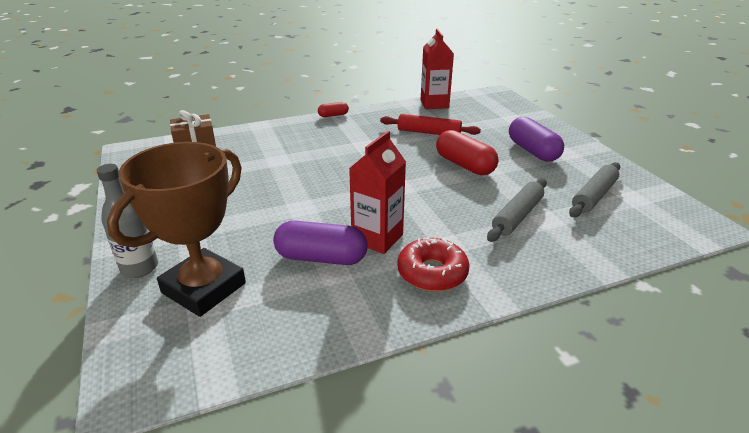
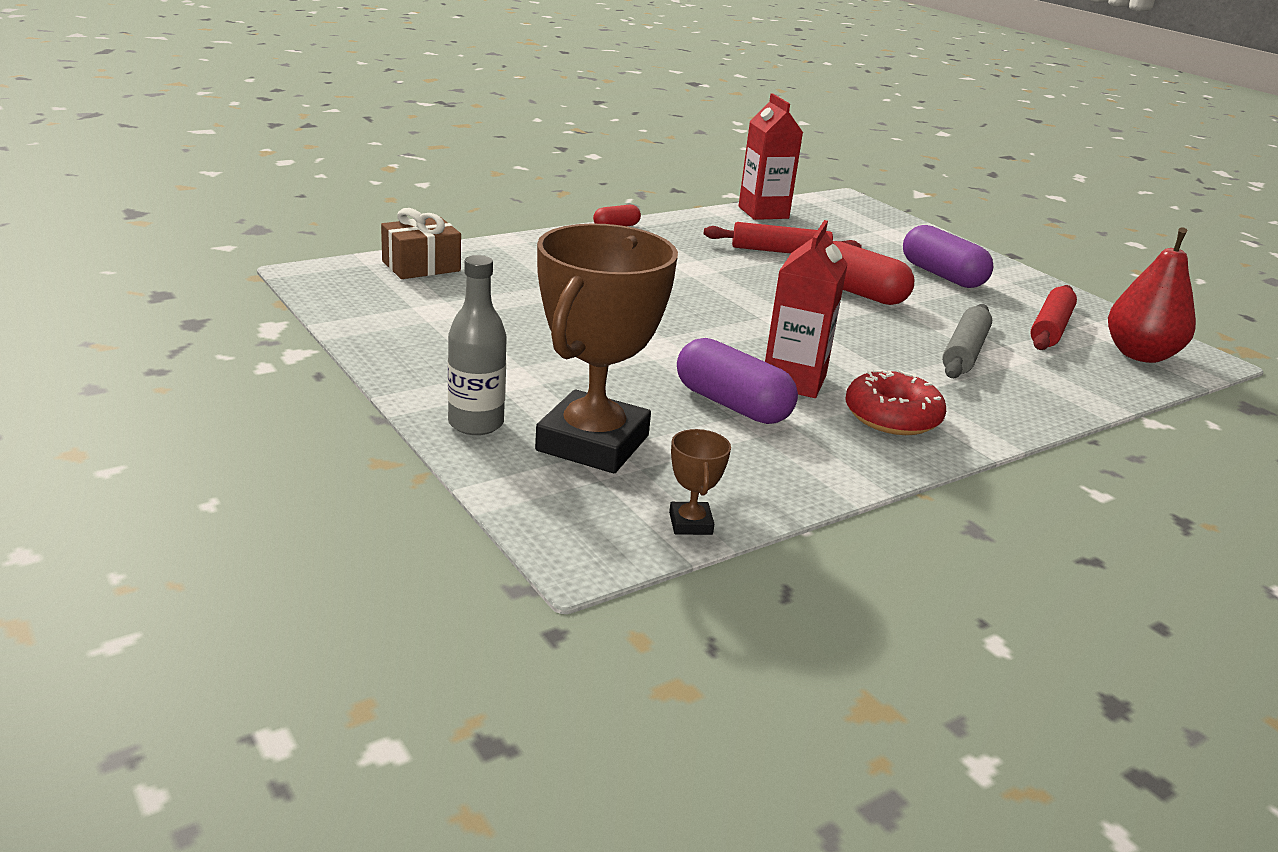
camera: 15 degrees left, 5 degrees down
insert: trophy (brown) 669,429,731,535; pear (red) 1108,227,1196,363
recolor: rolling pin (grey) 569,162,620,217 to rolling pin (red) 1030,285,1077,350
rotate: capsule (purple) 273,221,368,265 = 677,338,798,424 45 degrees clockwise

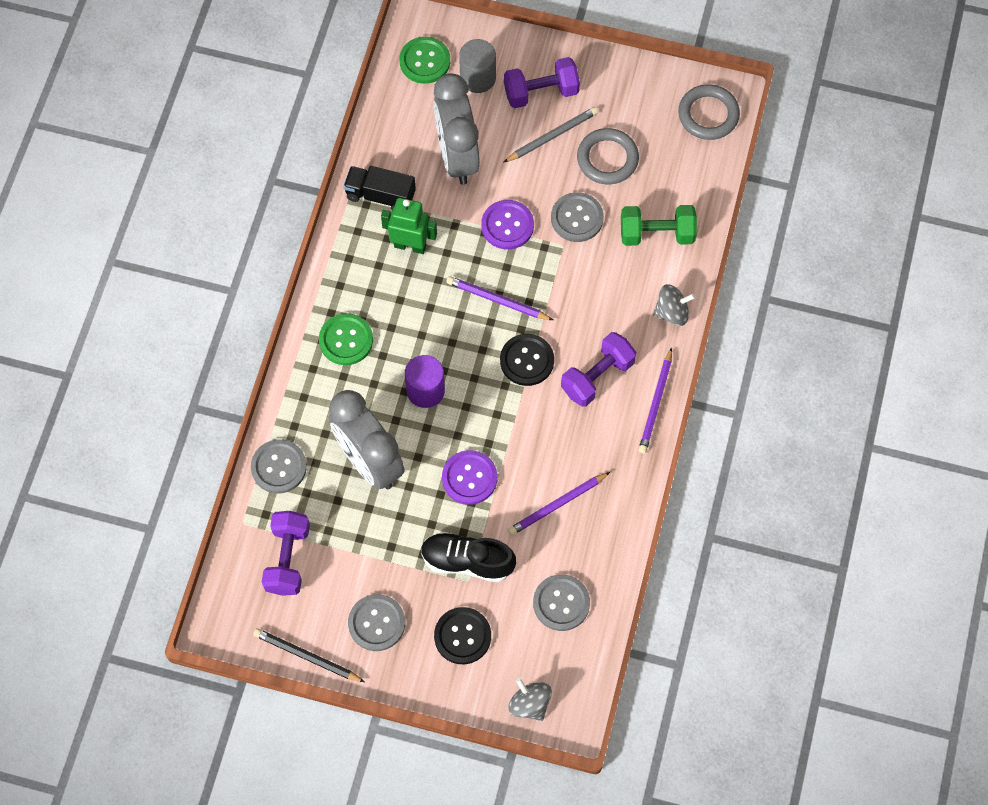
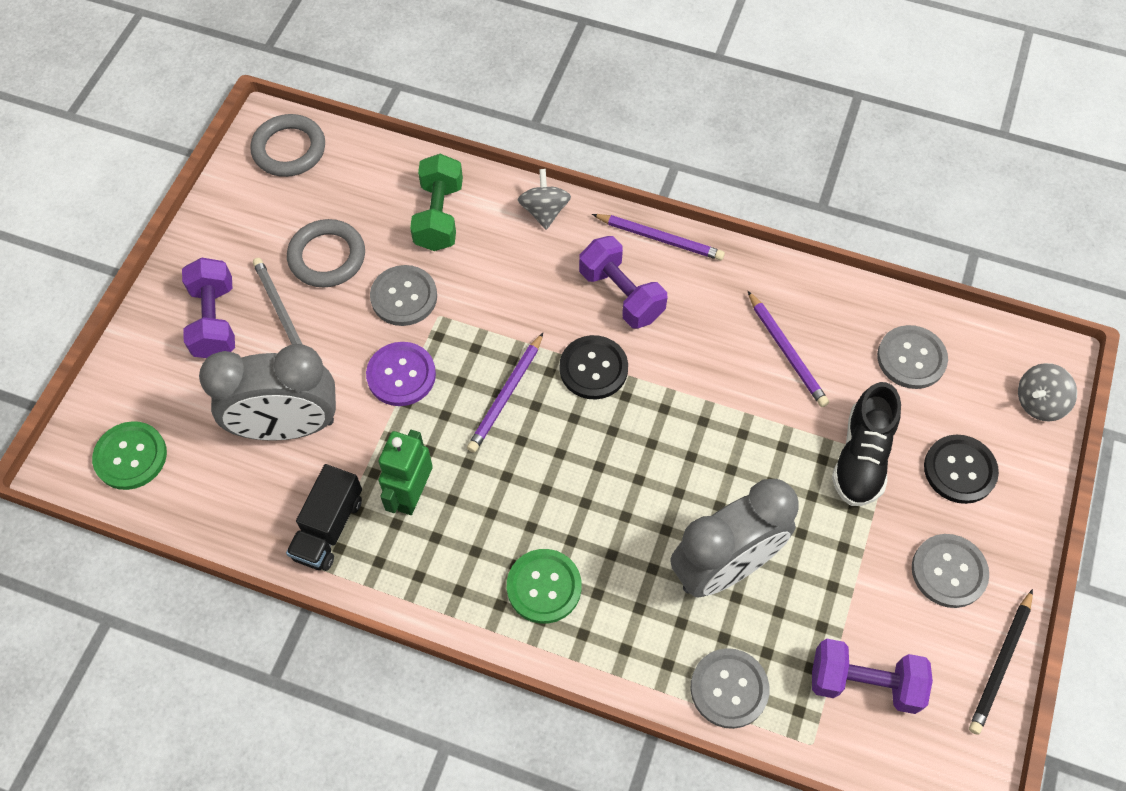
camera: 85 degrees left, 5 degrees down
delete: cylinder (purple) 405,355,445,408; button (purple) 442,450,497,505; cylinder (grey) 459,39,496,93

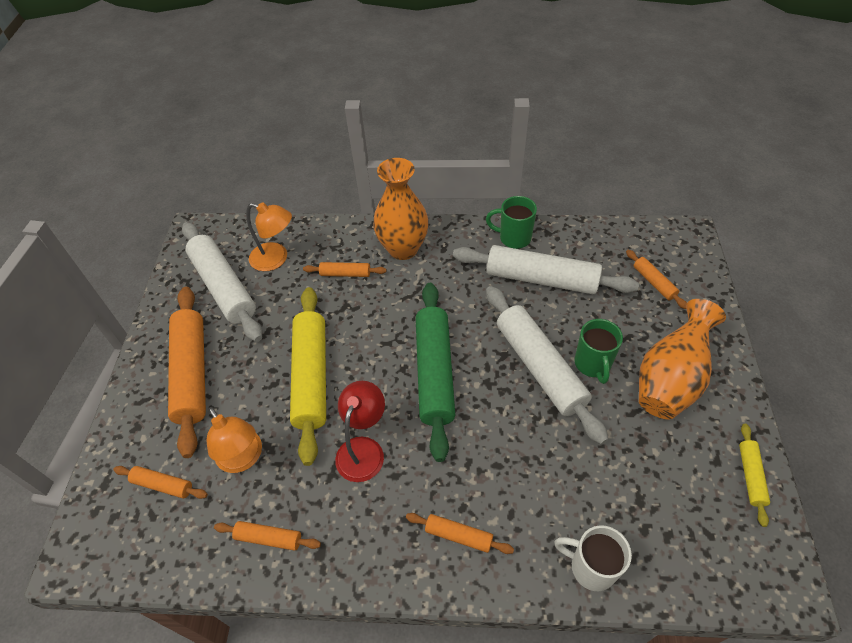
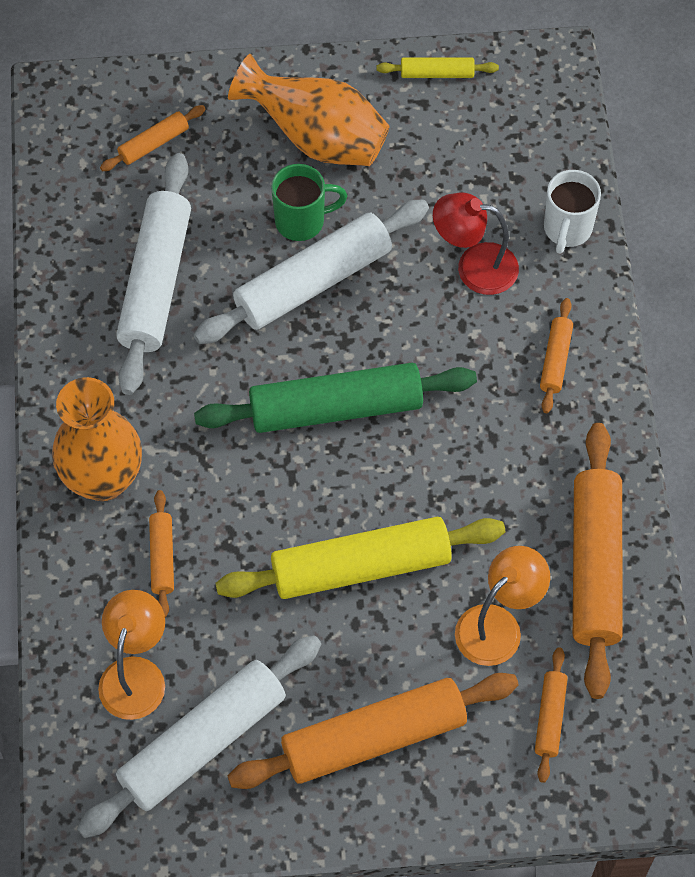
camera: 100 degrees left, 10 degrees up
delete: mug (green) 486,196,537,249
move: lamp (red) 335,381,385,482 to 433,192,519,295
resize: rolling pin (orange) 214,521,321,551 = 573,423,623,699 x2.14

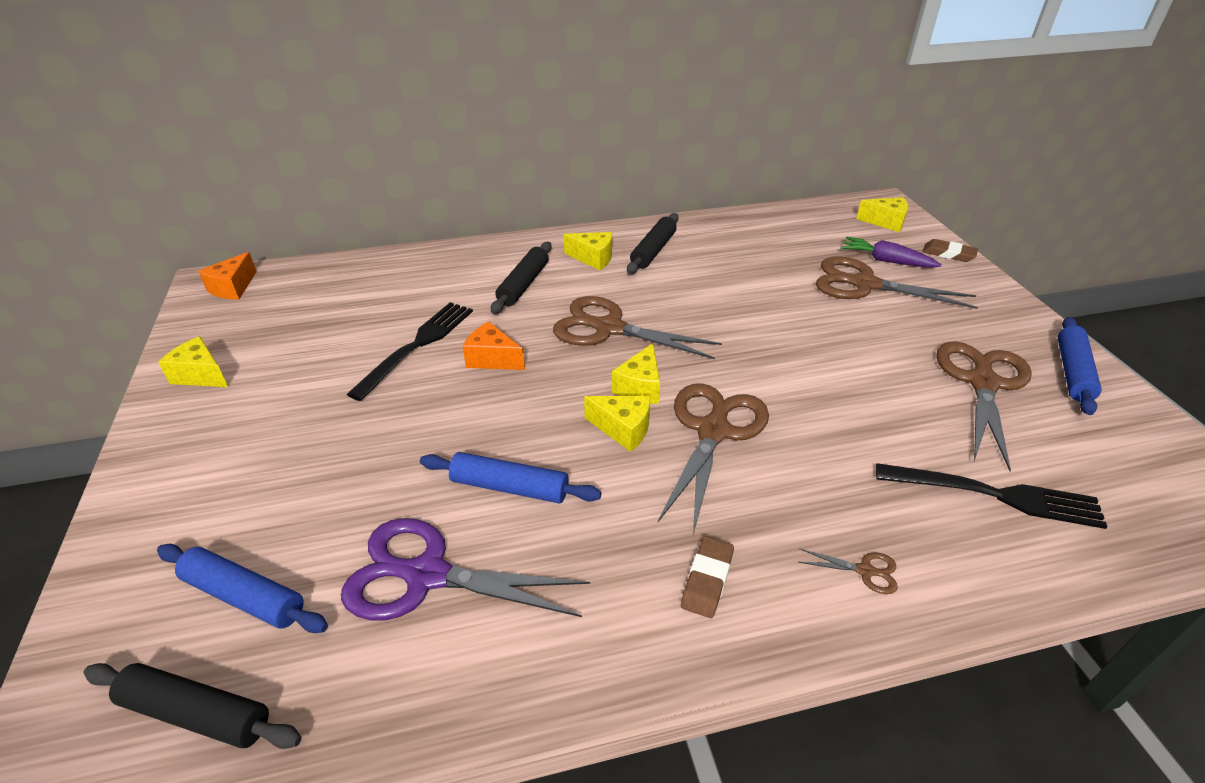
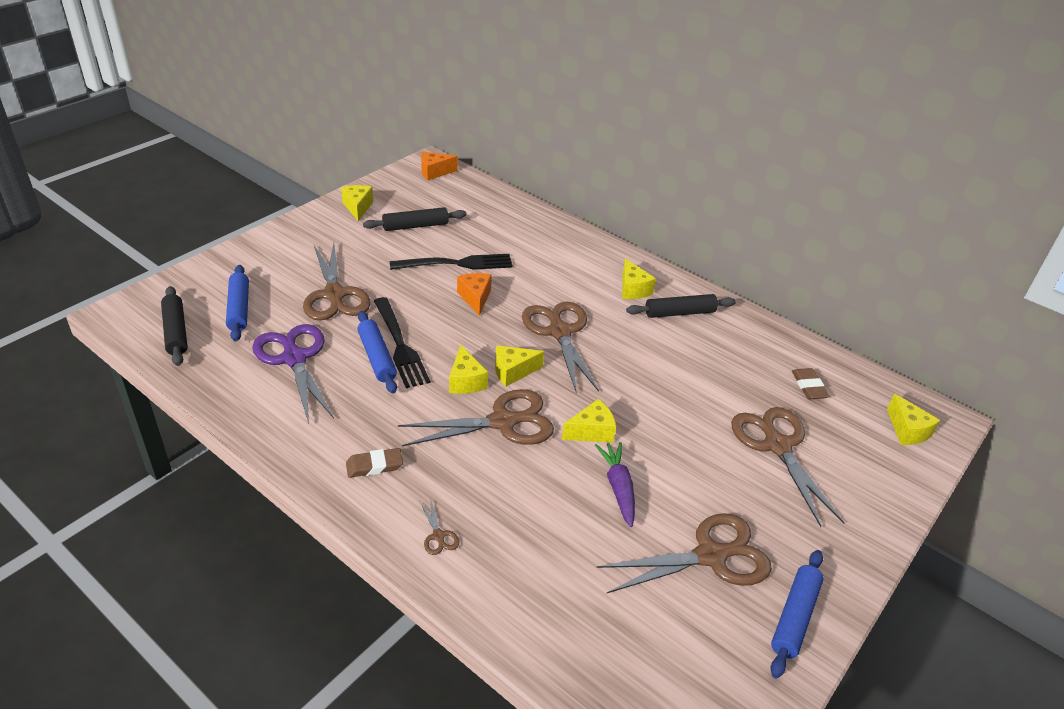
camera: 50 degrees right, 0 degrees up
insert: scissors (brown) 303,243,371,320; cheese (yellow) 562,399,616,443
move: rolling pin (black) 491,242,552,314 to 363,207,466,231; carrot (purple) 841,237,942,268 to 595,442,635,527; fork (black) 876,463,1108,529 to 374,297,430,388; eraser (brown) 922,239,978,262 to 792,368,829,399
rotate: rolling pin (blue) 1058,317,1102,415 = 770,550,824,678 45 degrees counterclockwise

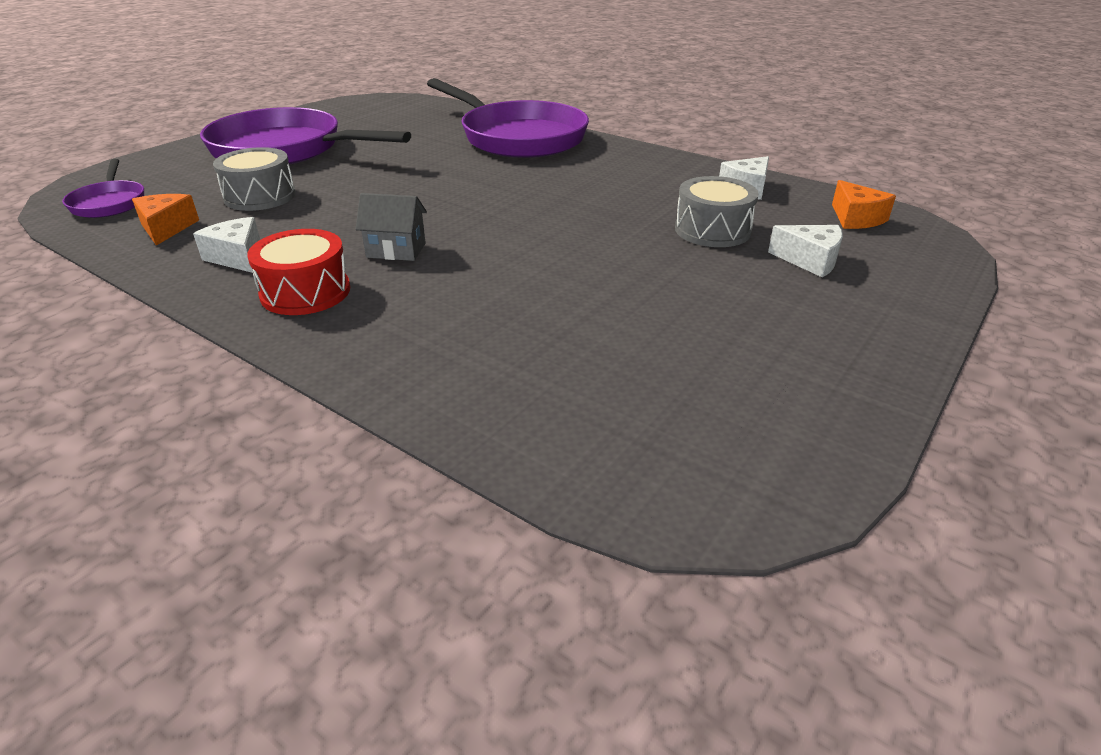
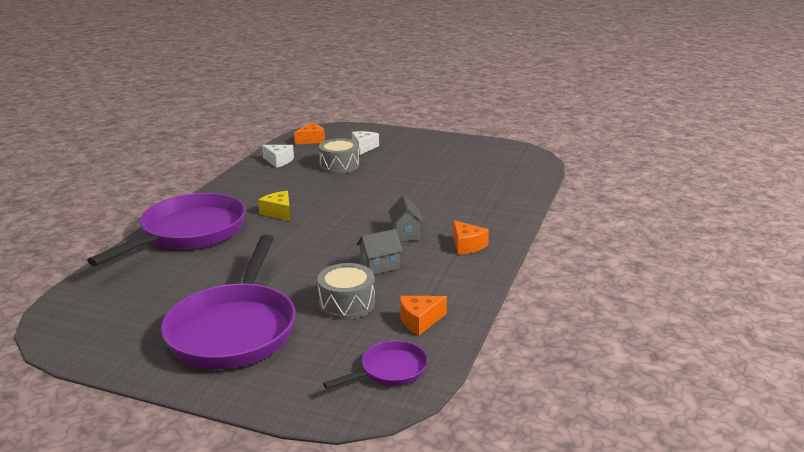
camera: 105 degrees left, 10 degrees down
delete: cheese (white) 193,217,260,273
insert: cheese (yellow) 258,191,291,221; house (grey) 357,229,403,275
replace: drum (red) 247,229,350,315 to cheese (orange) 453,220,489,255

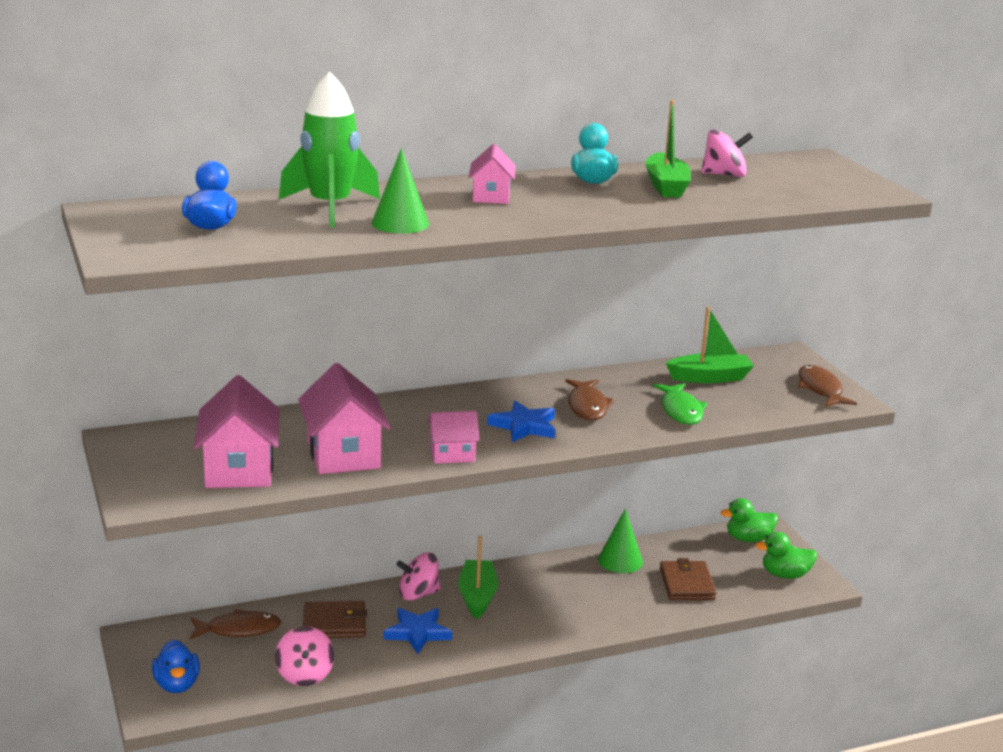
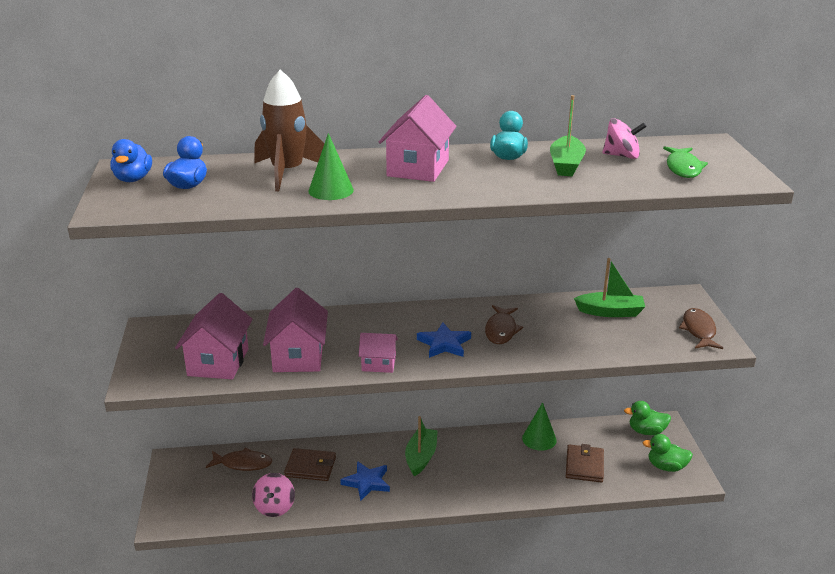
camera: 15 degrees right, 5 degrees up
delete: spinning top (pink) 396,552,441,601
move: duck (blue) 152,640,200,693 to 110,139,152,182; fish (green) 653,383,707,425 to 663,146,708,178
recolor: rocket (green) 279,72,380,227 to rocket (brown) 254,70,324,191
resize: house (pink) 469,144,516,204 = 379,95,456,182 x1.74

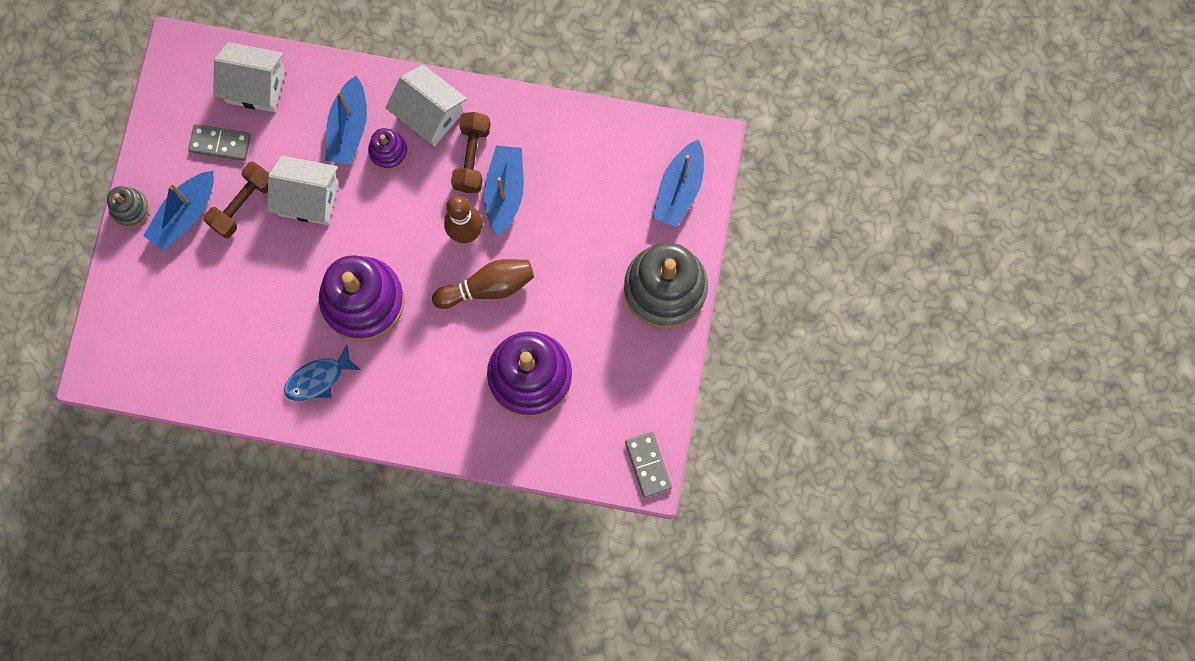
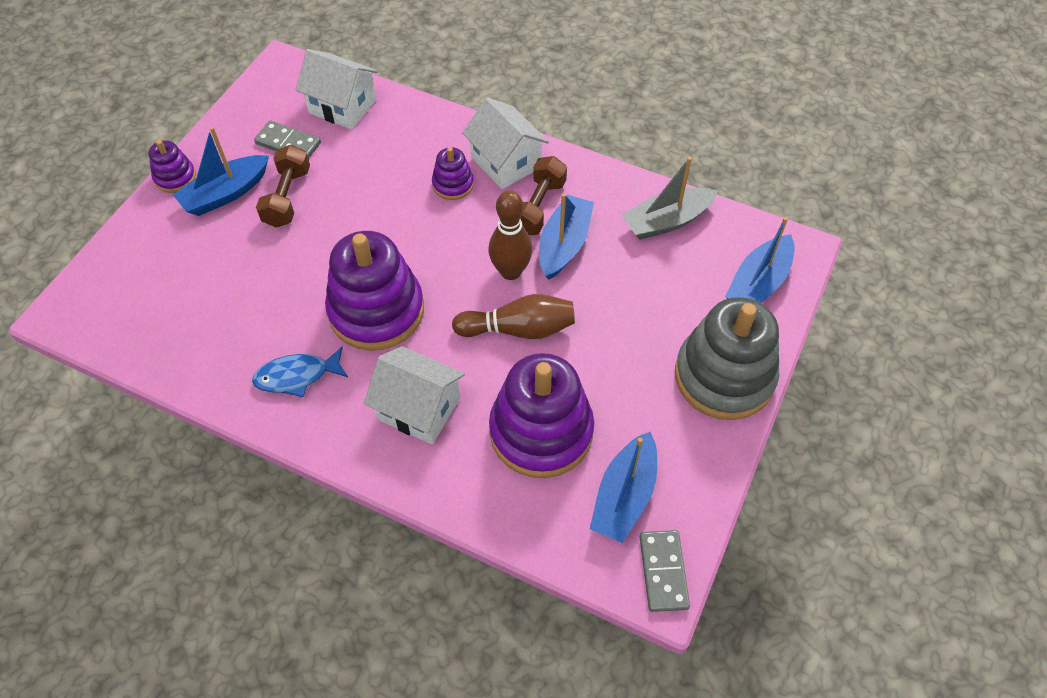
camera: 15 degrees right, 20 degrees down
insert: boat (grey) 622,157,718,240
move: house (white) 267,156,339,225 to 364,346,465,444; boat (blue) 325,76,367,165 to 590,432,657,543
recolor: stacking toy (grey) 107,186,150,228 to stacking toy (purple) 149,140,196,193
rotate: dumbbell (brown) 203,161,269,238 = 256,145,310,228 45 degrees counterclockwise

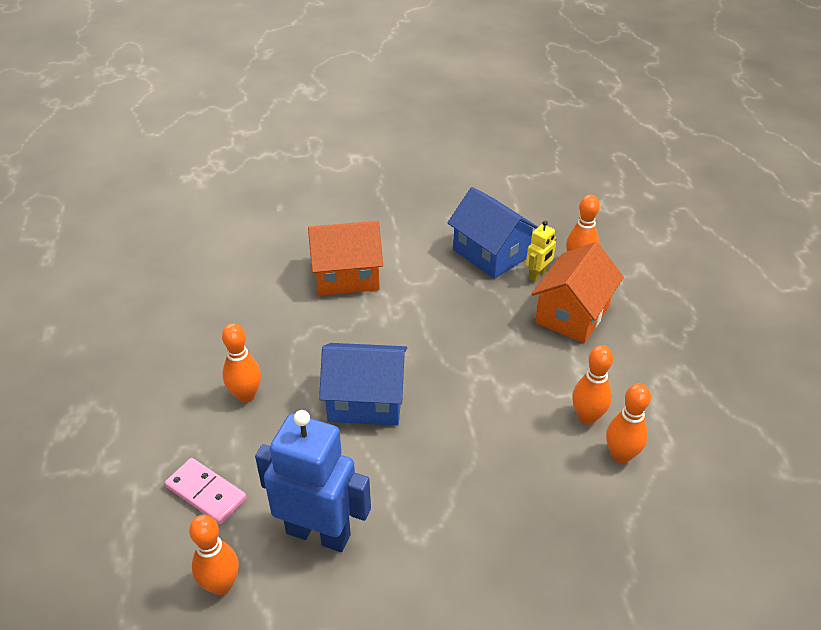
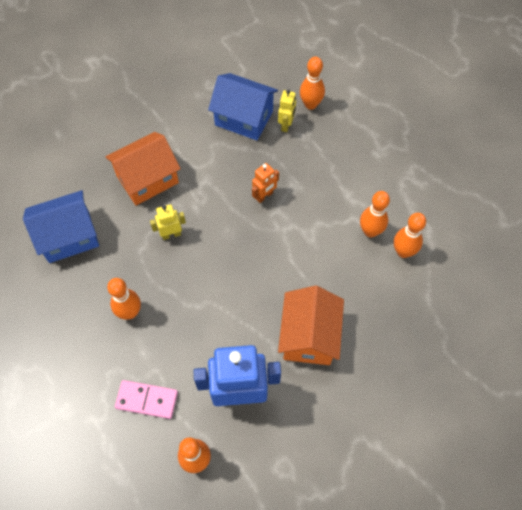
camera: 25 degrees left, 20 degrees up
insert: robot (yellow) 150,204,186,240; robot (orange) 252,163,279,203
move: house (blue) 319,343,407,426 to 23,190,99,263; house (orange) 531,242,624,343 to 278,286,344,365

